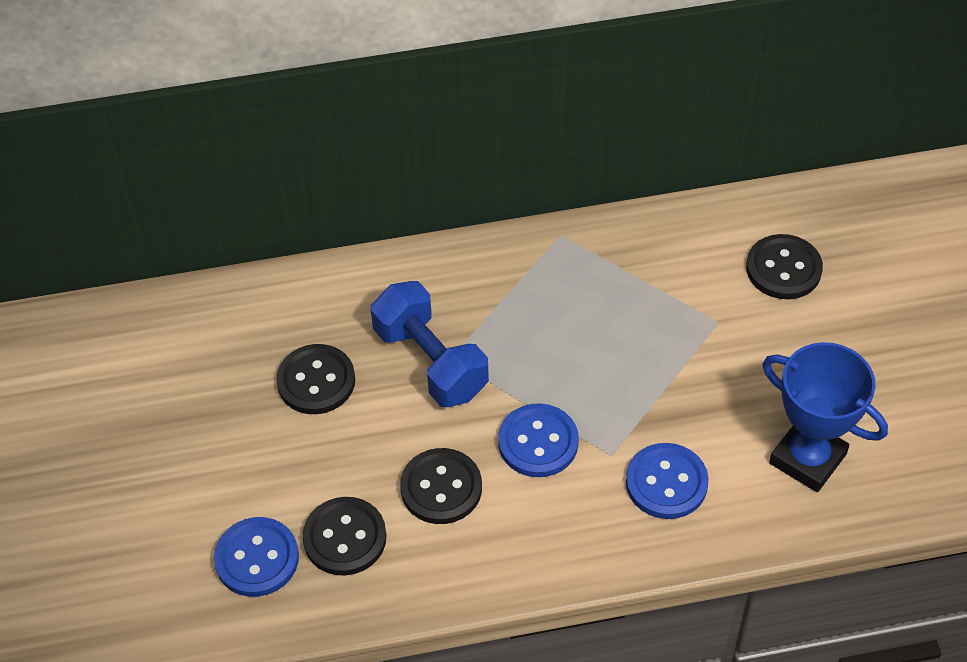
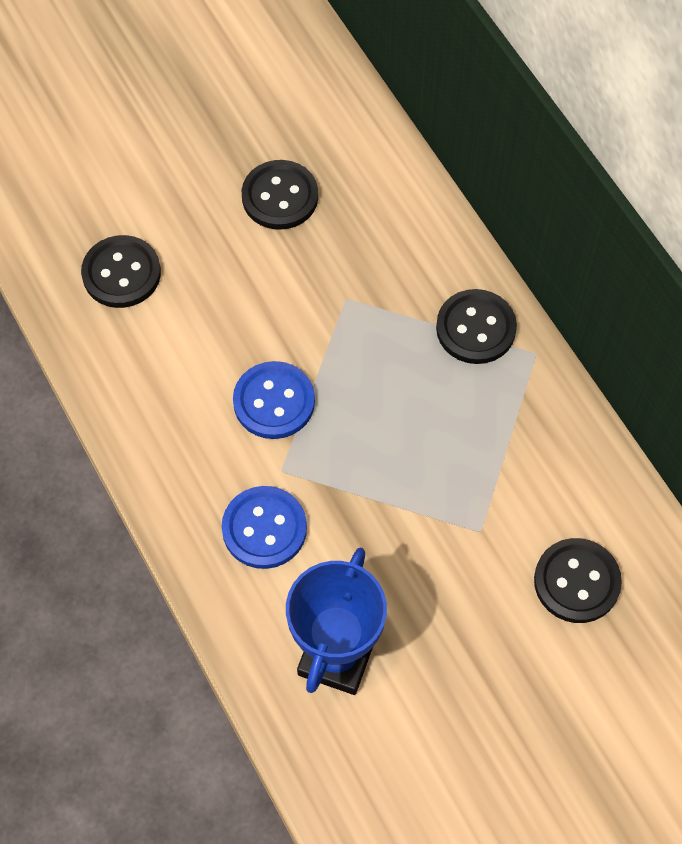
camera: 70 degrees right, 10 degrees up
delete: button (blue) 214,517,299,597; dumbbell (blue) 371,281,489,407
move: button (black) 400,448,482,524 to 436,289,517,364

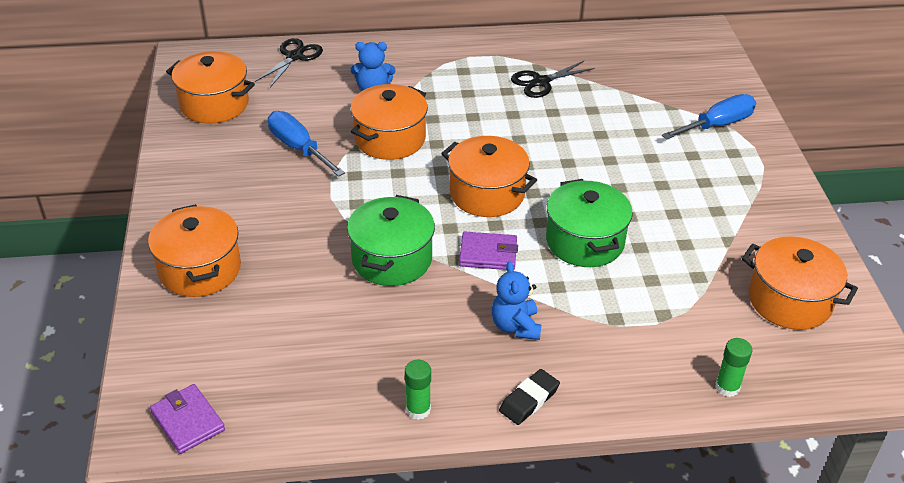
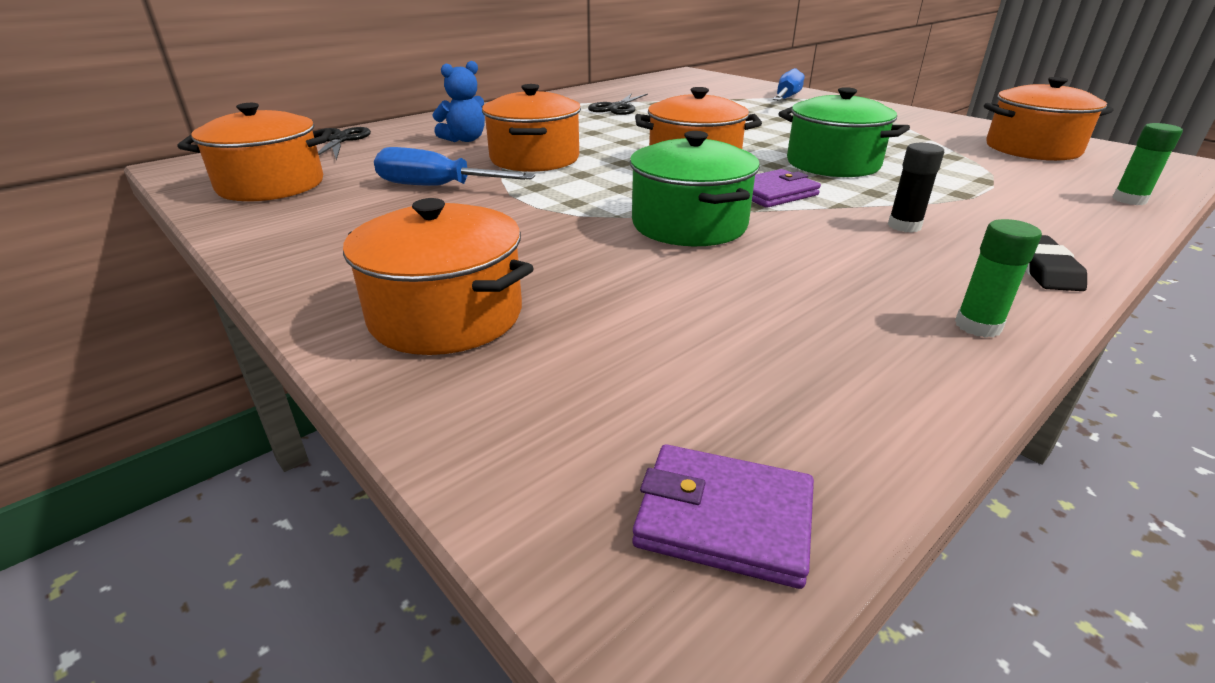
camera: 35 degrees left, 10 degrees down
replace: teddy bear (blue) 492,261,541,340 to glue stick (black) 888,143,944,233

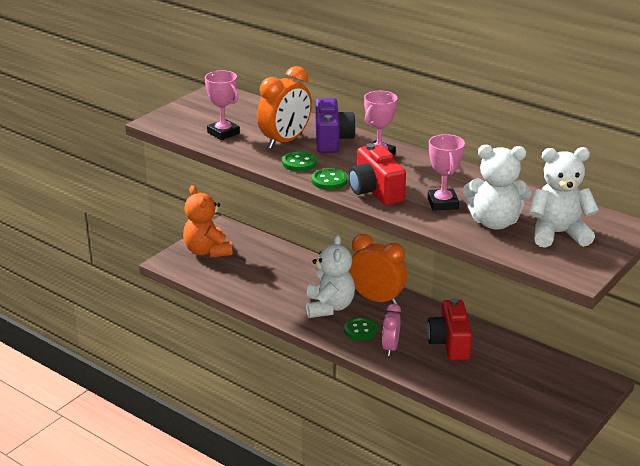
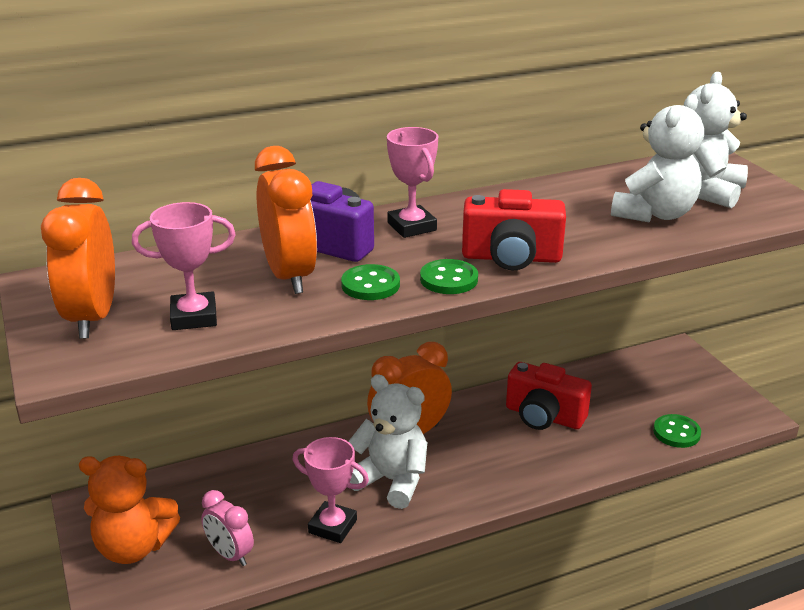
camera: 60 degrees left, 0 degrees up
insert: clock (orange) 41,178,115,339
move: button (green) 344,317,377,341 to 653,414,701,448; clock (pink) 382,303,401,356 to 201,490,254,566; trophy (pink) 427,134,465,211 to 292,437,369,543

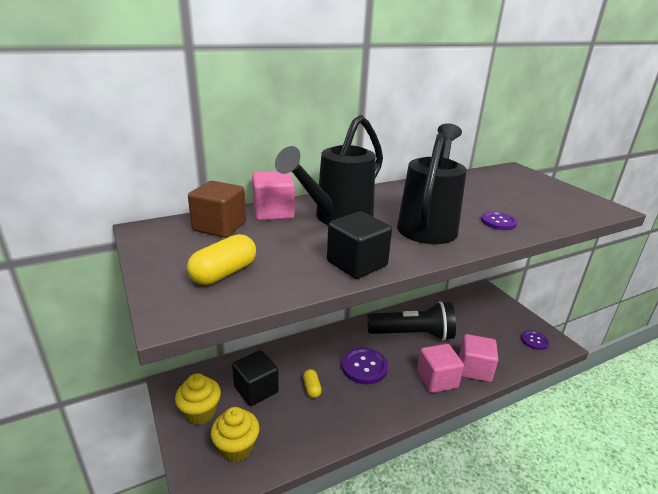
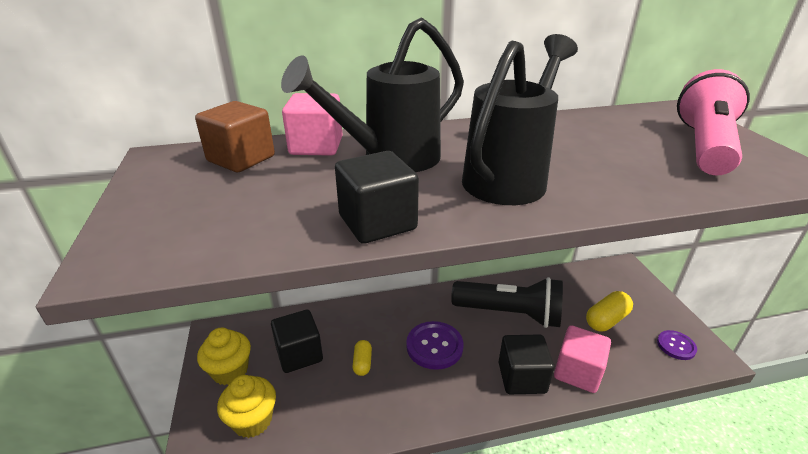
camera: 15 degrees right, 5 degrees up
delete: button (purple) 481,212,517,230
insert: flashlight (pink) 677,69,750,175
move: capsule (yellow) 187,234,256,285 to 586,291,633,331
recolor: cube (pink) 417,344,464,393 to cube (black) 499,334,554,394

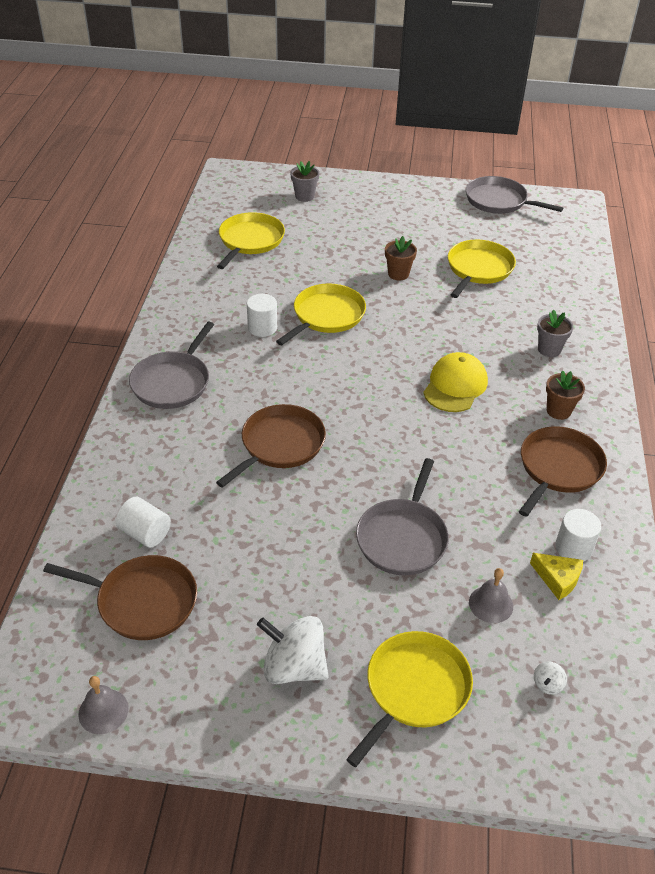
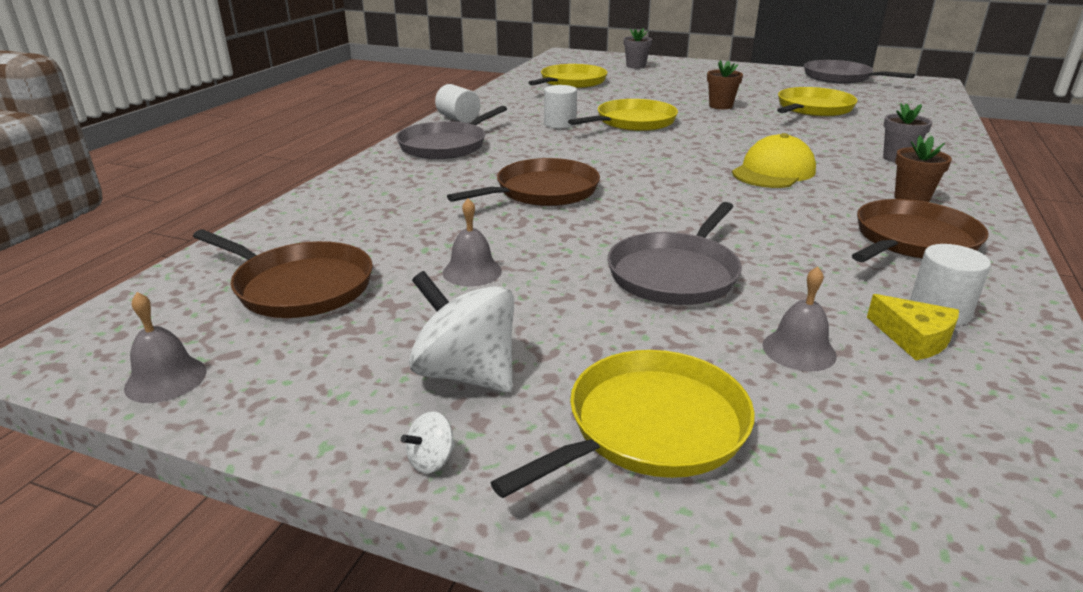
camera: 15 degrees right, 15 degrees down
insert: bell (grey) 443,198,502,286
move: cylinder (white) 116,497,171,548 to 435,84,480,123; spinning top (white) 534,662,567,695 to 401,411,455,474

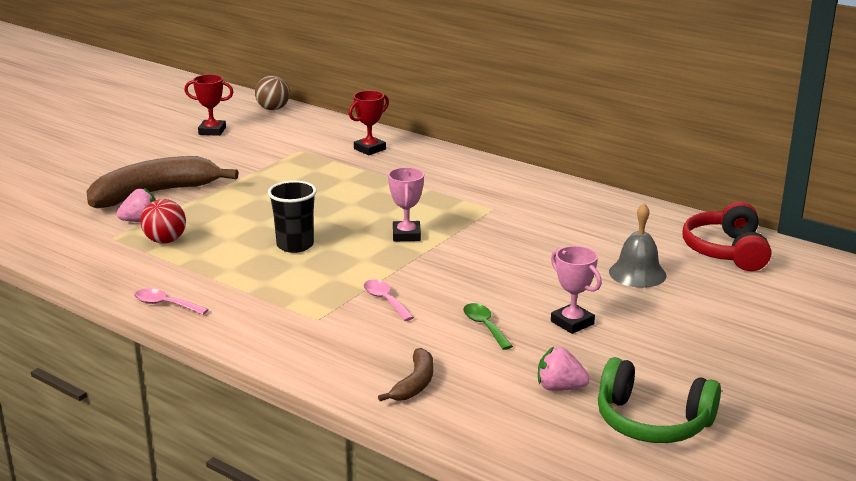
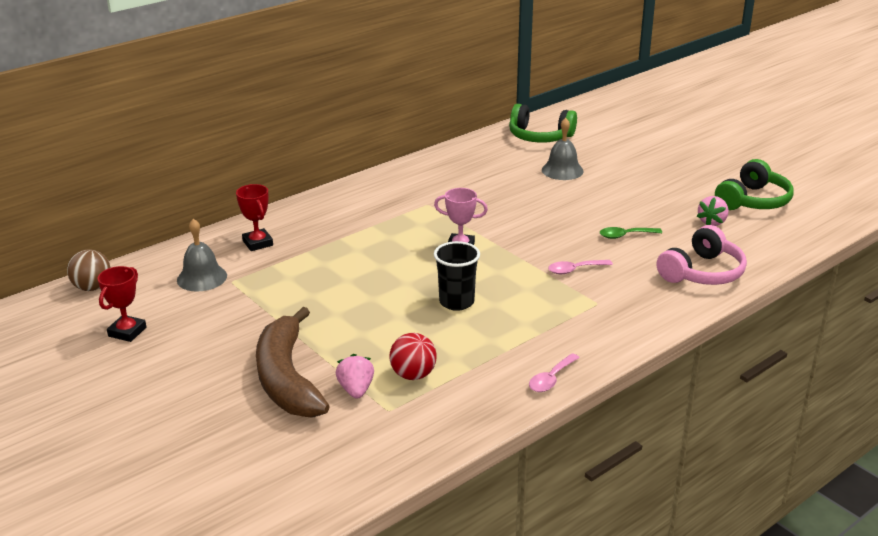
camera: 75 degrees left, 5 degrees up
delete: trophy (pink) 551,246,602,334
insert: bell (grey) 177,219,227,292
replace: banana (brown) 378,348,434,401 to headphones (pink) 657,225,747,285
recolor: headphones (red) 683,202,771,271 to headphones (green) 509,104,577,143

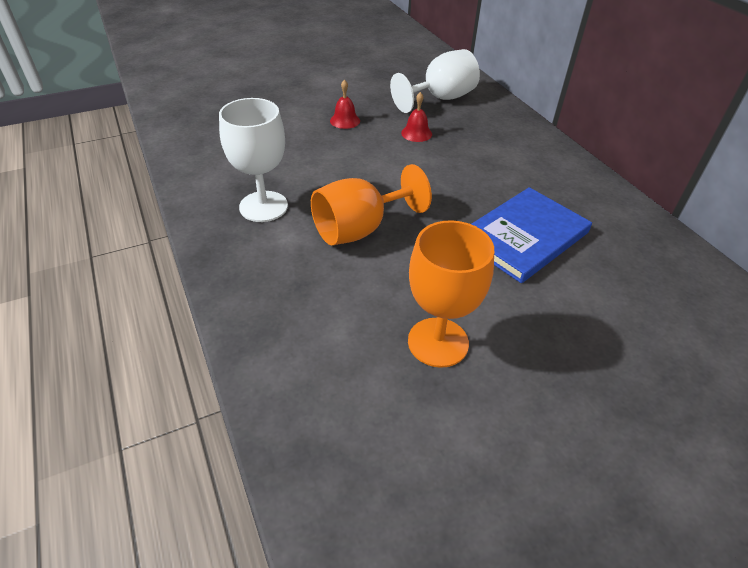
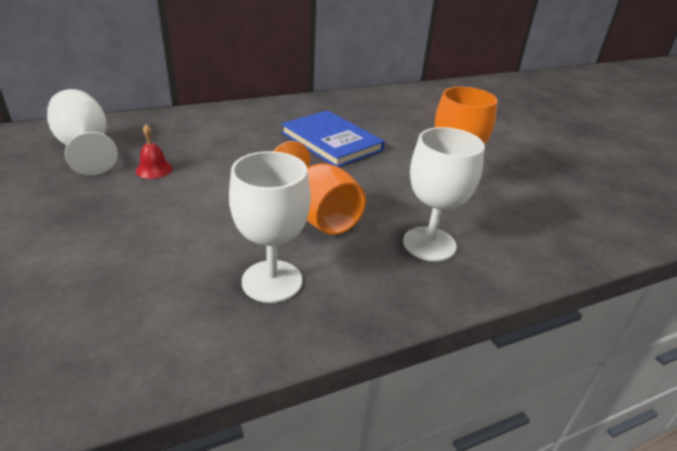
camera: 90 degrees left, 10 degrees down
delete: bell (red) 330,80,360,129
insert: goblet (white) 403,127,485,261

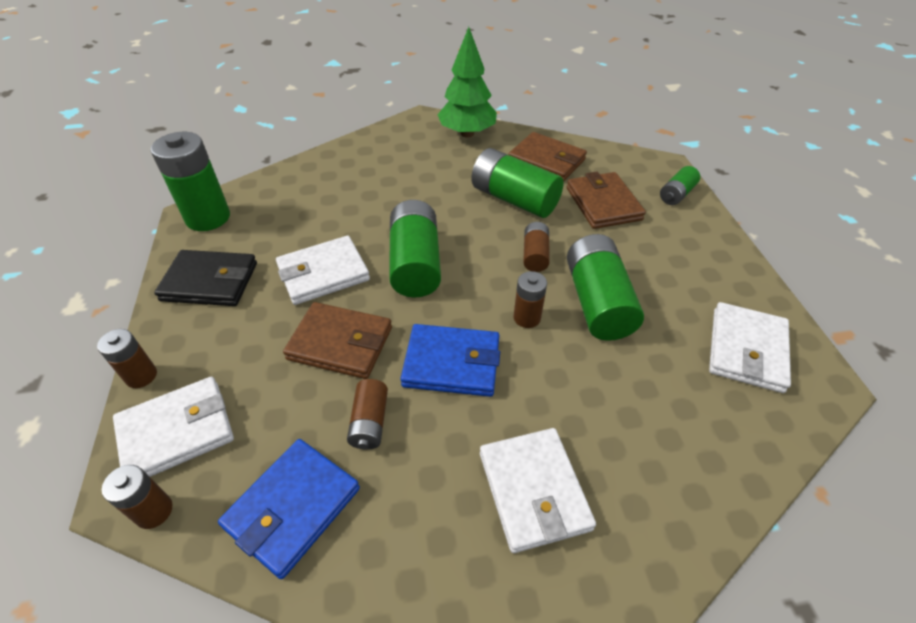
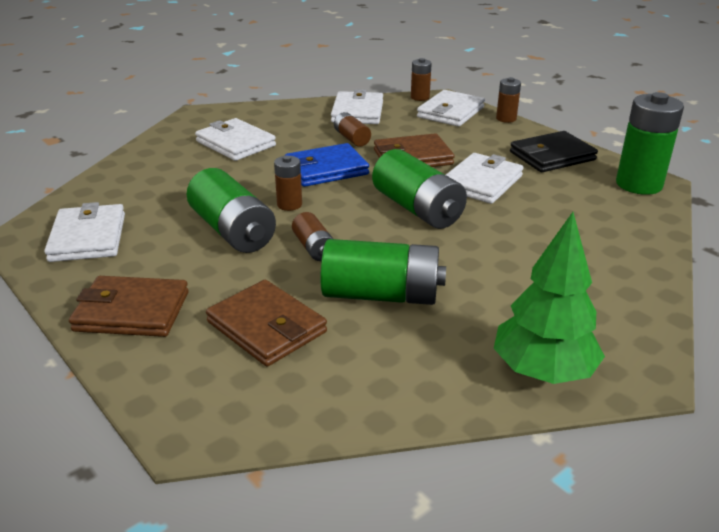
camera: 150 degrees right, 15 degrees down
delete: battery (green) 660,166,700,205
move: wallet (brown) 508,132,587,181 to 69,276,189,337
recolor: wallet (blue) 218,439,360,579 to wallet (white) 331,89,383,124

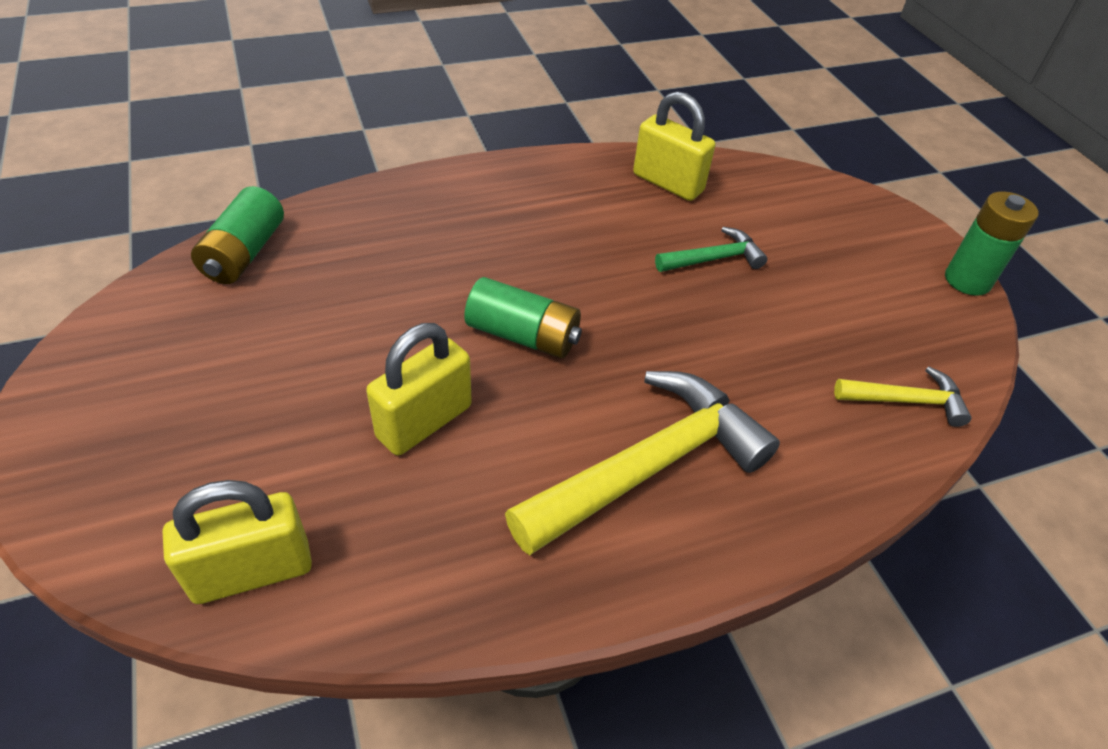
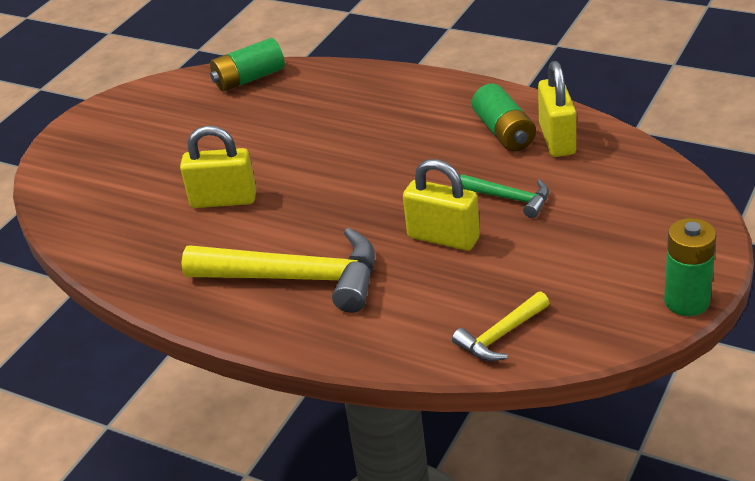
camera: 55 degrees right, 10 degrees down
move: padlock (yellow) 163,480,312,604 to 403,159,480,251; battery (green) 464,277,582,358 to 472,84,536,151
rotate: hammer (yellow) 834,367,971,427 = 452,291,549,361 90 degrees clockwise

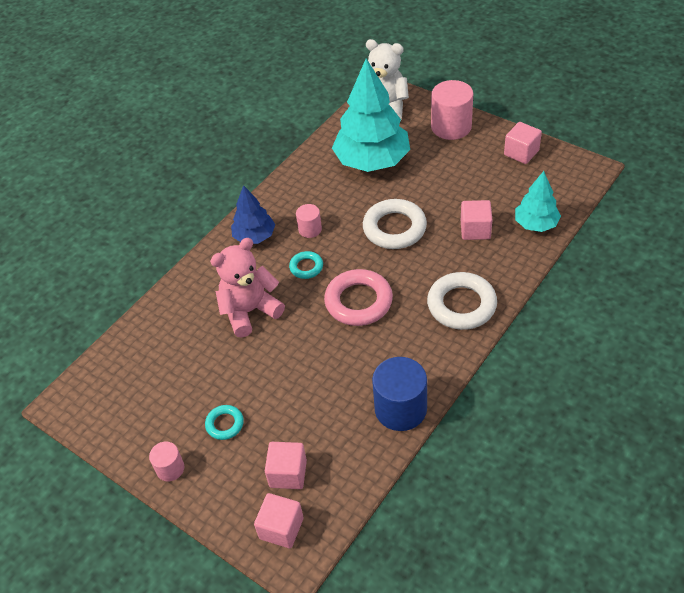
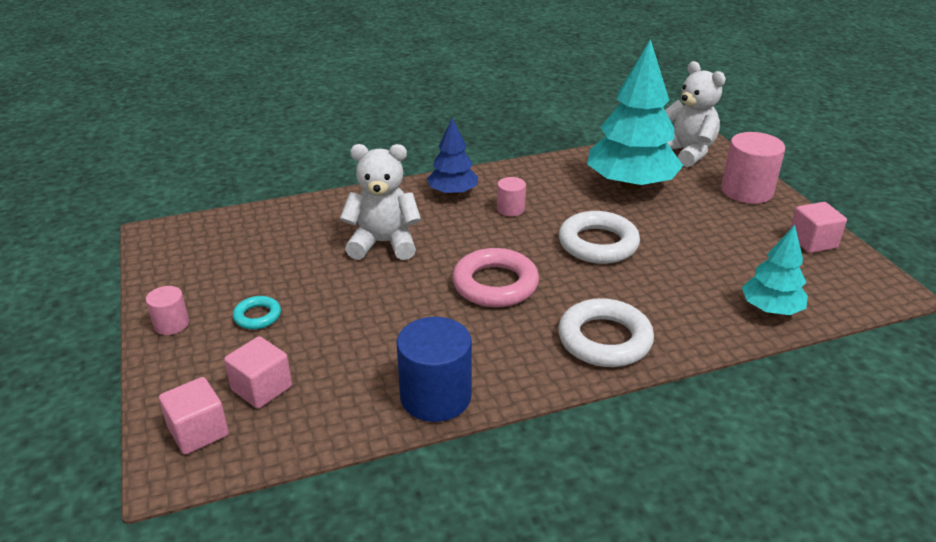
camera: 30 degrees right, 15 degrees down
delete: ring (turquoise) 289,251,323,279; cube (pink) 461,200,492,240
recolor: teddy bear (pink) 210,238,285,337 to teddy bear (white) 340,144,421,260

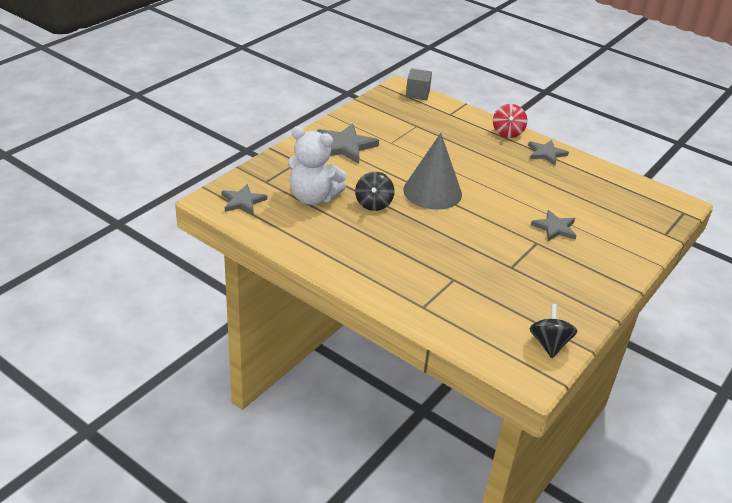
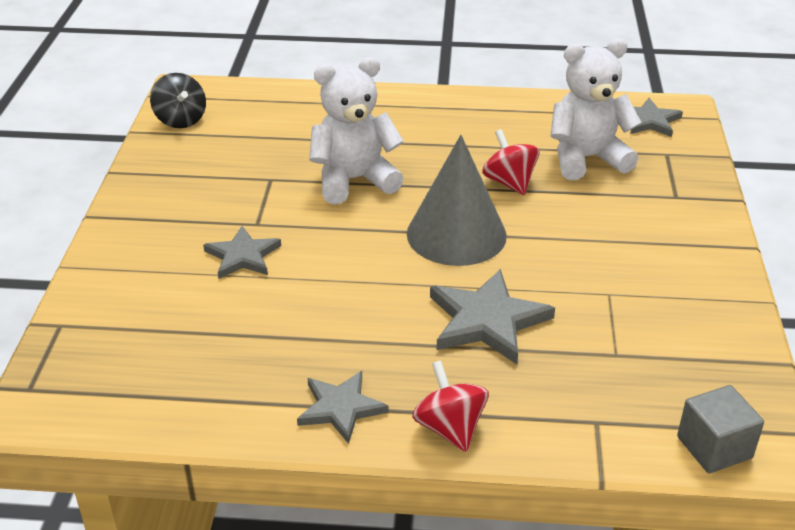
camera: 150 degrees right, 0 degrees up
insert: teddy bear (white) 309,57,404,204
move: star (grey) 317,123,379,164 to 430,269,555,364
recolor: spinning top (black) 355,172,394,211 to spinning top (red) 482,129,540,195

